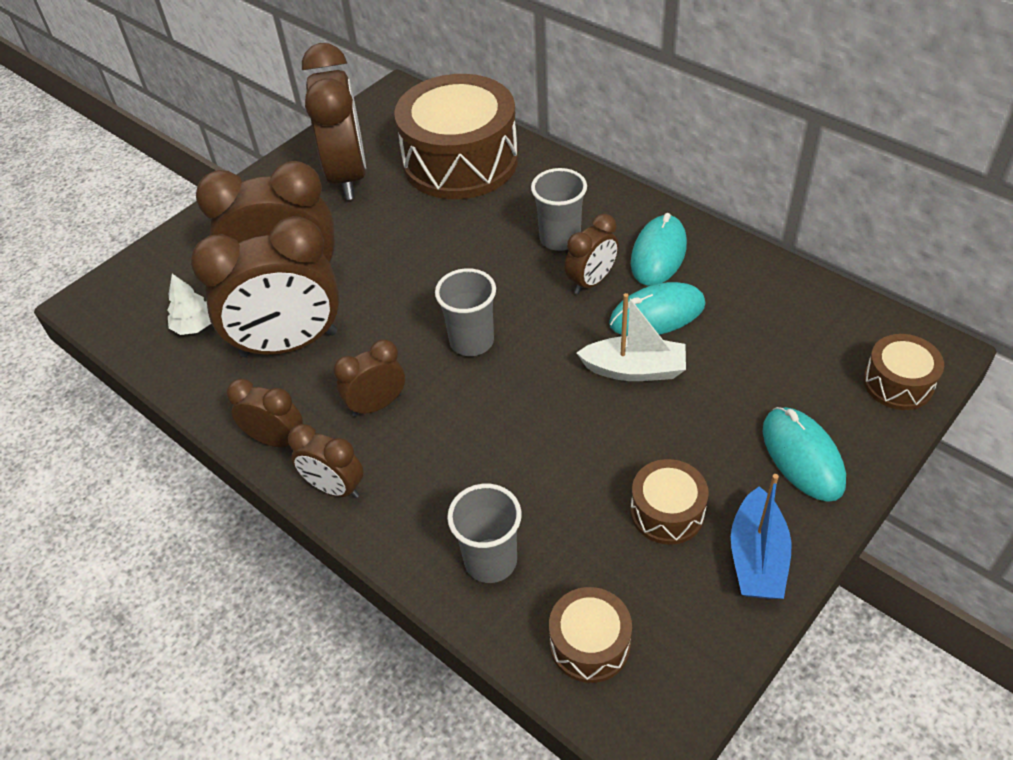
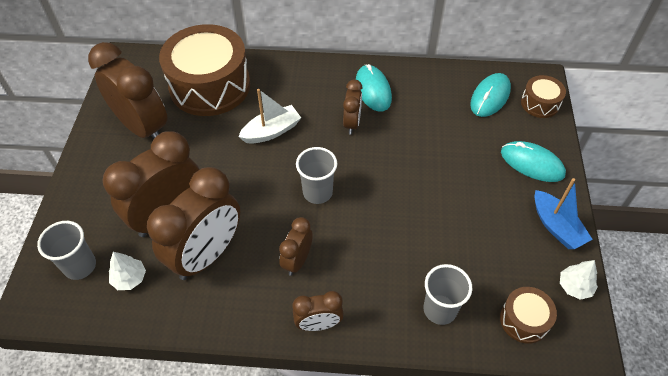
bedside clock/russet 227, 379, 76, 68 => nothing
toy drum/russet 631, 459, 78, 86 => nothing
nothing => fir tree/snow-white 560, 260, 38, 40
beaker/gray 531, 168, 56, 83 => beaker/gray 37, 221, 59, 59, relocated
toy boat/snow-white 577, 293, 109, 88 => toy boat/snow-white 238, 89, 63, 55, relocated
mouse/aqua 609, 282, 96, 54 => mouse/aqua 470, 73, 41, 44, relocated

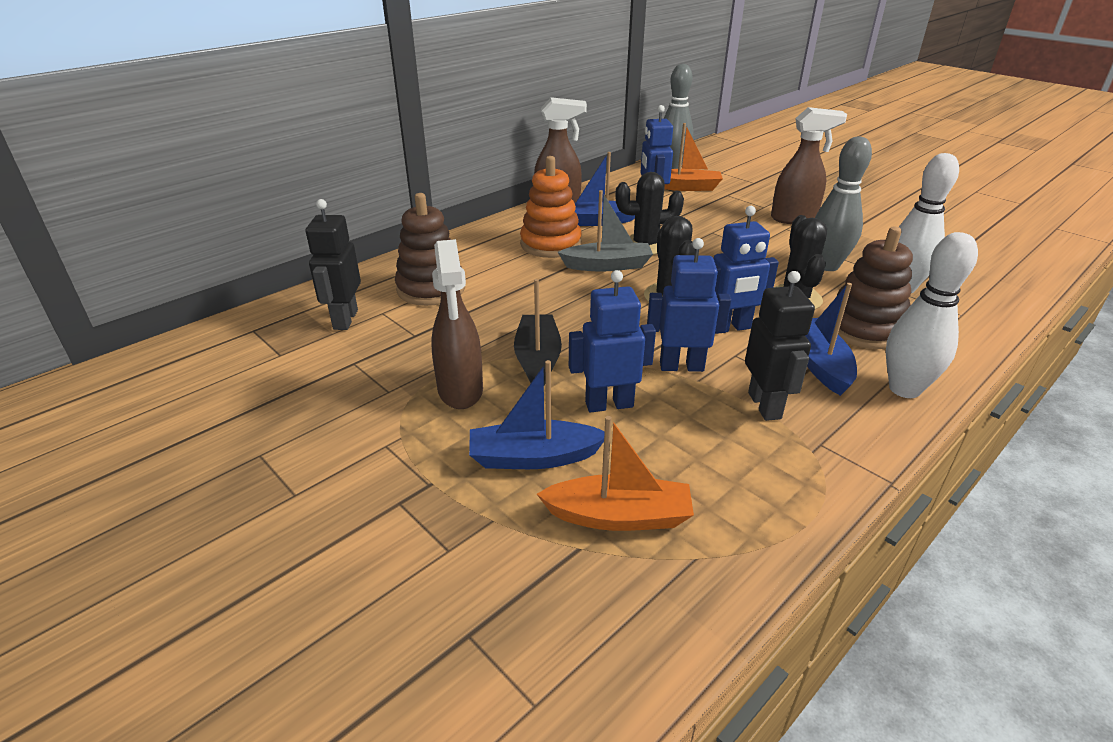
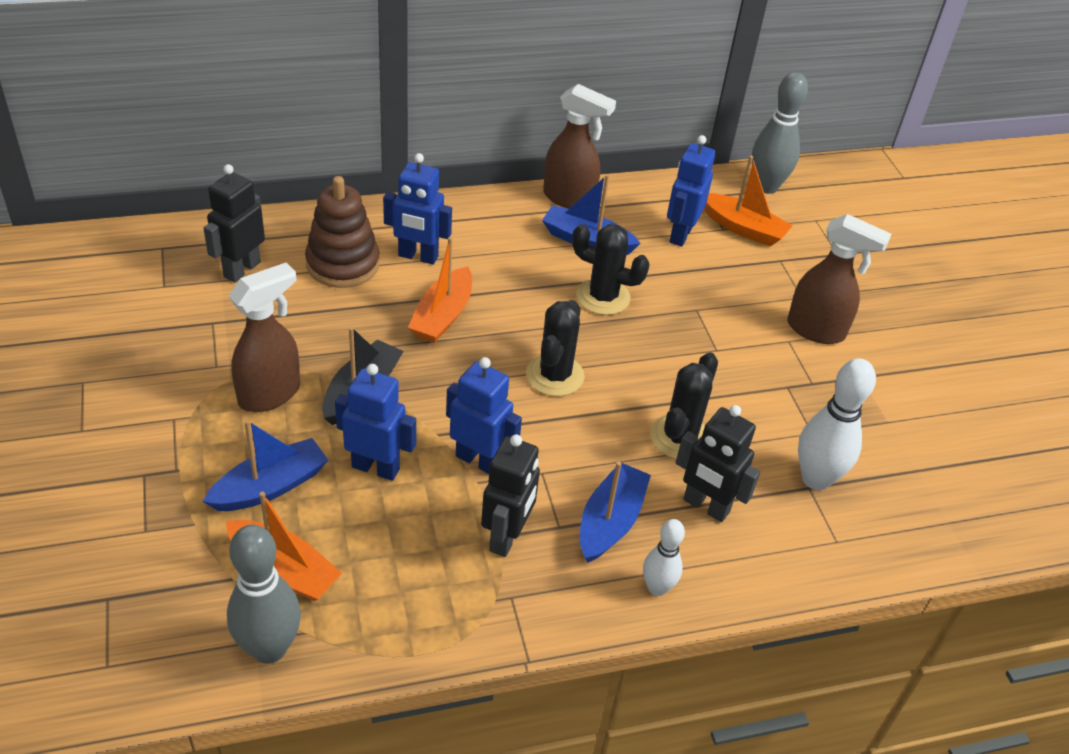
stacking rings/orange 520, 156, 62, 102 => nothing
toy boat/gray 558, 190, 95, 81 => nothing
nothing => toy boat/orange 408, 237, 64, 106
toy robot/blue 713, 206, 66, 128 => toy robot/blue 383, 153, 69, 112, relocated
skittle/gray 815, 136, 57, 135 => skittle/gray 227, 525, 74, 139, relocated
stacking rings/russet 837, 227, 76, 122 => toy robot/jet-black 676, 405, 84, 117
spray cleaner/russet 431, 239, 52, 170 => spray cleaner/russet 229, 263, 71, 149, 150 degrees counterclockwise
toy boat/blue 469, 360, 136, 109 => toy boat/blue 203, 420, 125, 91, 120 degrees clockwise
skittle/snow-white 886, 232, 92, 166 => skittle/snow-white 643, 519, 42, 77, x0.60

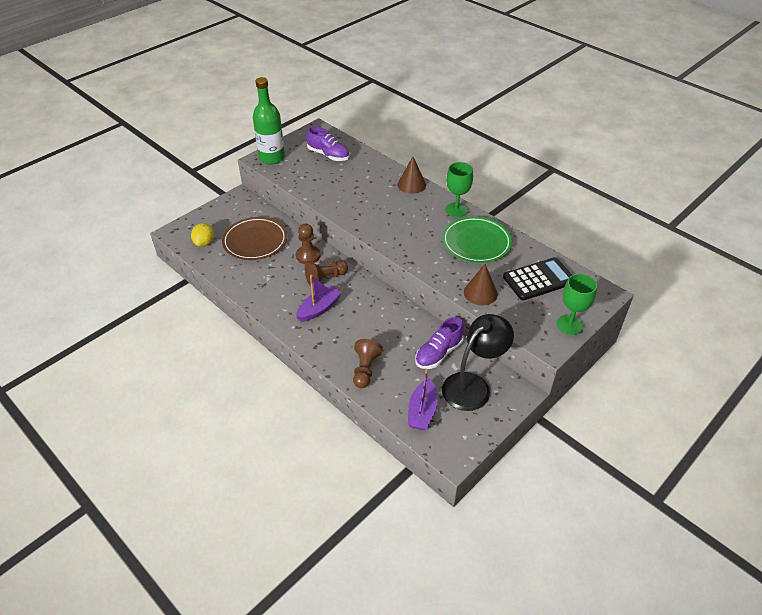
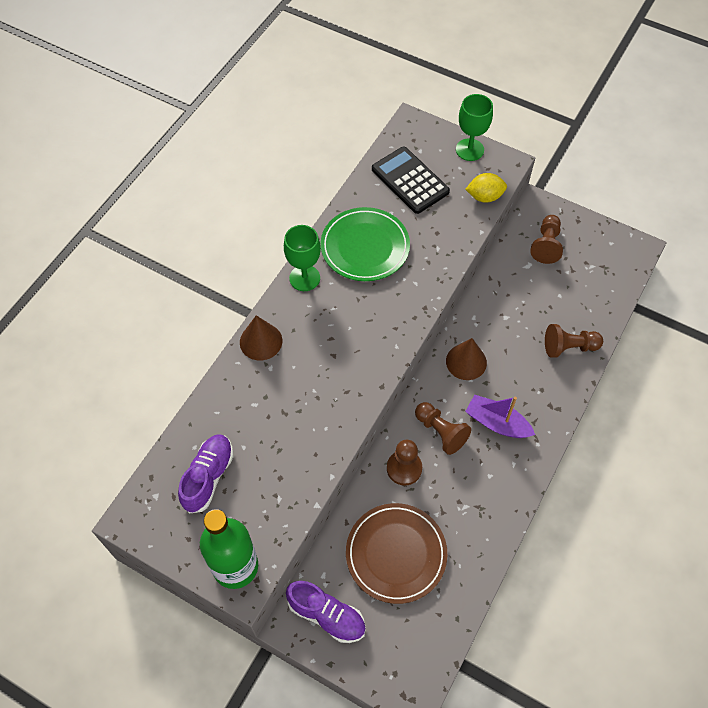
toy boat/royal purple 408, 369, 30, 62 => nothing
toy lemon/yellow 191, 223, 23, 24 => toy lemon/yellow 465, 173, 42, 30, relocated
shoe/royal purple 415, 317, 49, 52 => shoe/royal purple 286, 581, 80, 62, relocated
solid cone/russet 464, 264, 34, 42 => solid cone/russet 446, 338, 41, 42, relocated
reading lamp/jet-black 442, 314, 72, 97 => game pawn/russet 530, 215, 33, 49

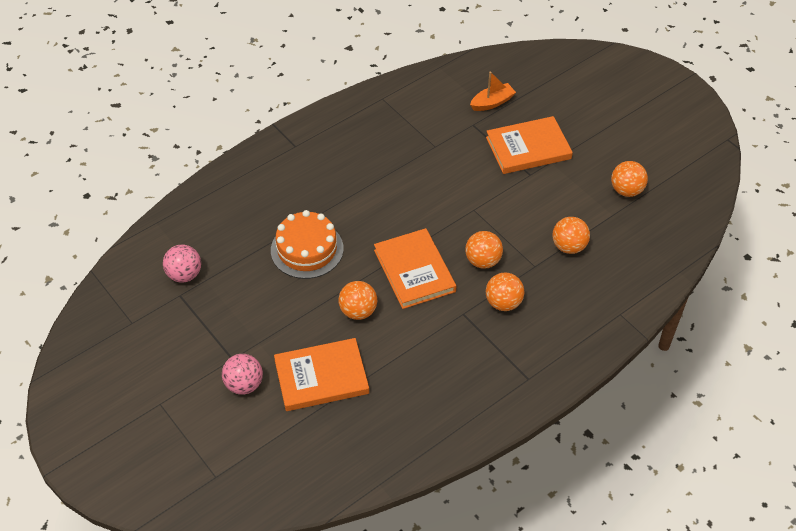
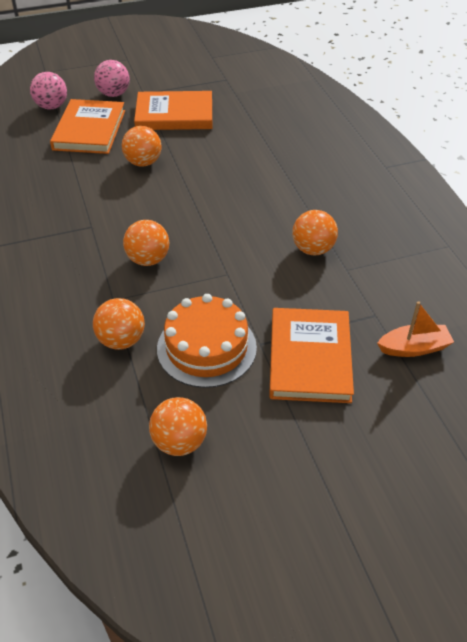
play ball/pink 163, 245, 38, 38 => play ball/pink 30, 72, 37, 37, relocated
layer cake/orange 271, 210, 73, 69 => layer cake/orange 157, 294, 100, 94, relocated
hardback/orange 374, 228, 82, 81 => hardback/orange 134, 91, 78, 39, relocated
play ball/orange 486, 273, 38, 38 => play ball/orange 292, 210, 46, 45, relocated
toy boat/orange 470, 71, 46, 40 => toy boat/orange 377, 301, 77, 56, 90 degrees counterclockwise

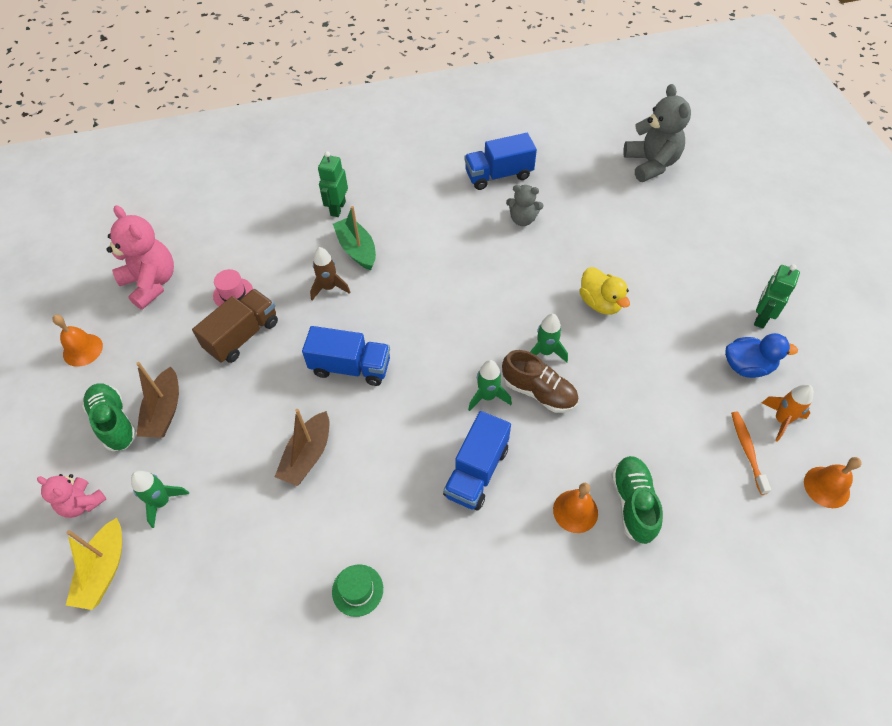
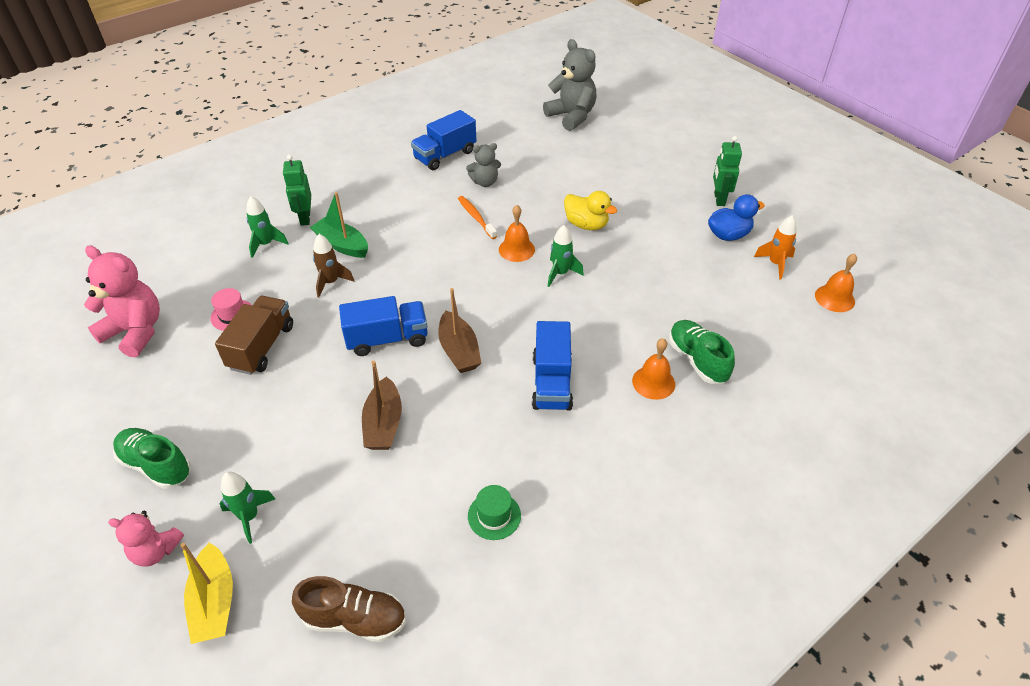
hand bell/orange 52, 315, 51, 52 => hand bell/orange 499, 205, 36, 57, relocated
toy boat/russet 136, 362, 43, 76 => toy boat/russet 438, 288, 43, 85, relocated
spaceship/emerald 468, 360, 44, 51 => spaceship/emerald 246, 196, 43, 62, relocated
shoe/russet 502, 350, 77, 63 => shoe/russet 292, 576, 114, 66, relocated
dental brush/orange 731, 412, 40, 83 => dental brush/orange 458, 196, 39, 43, relocated

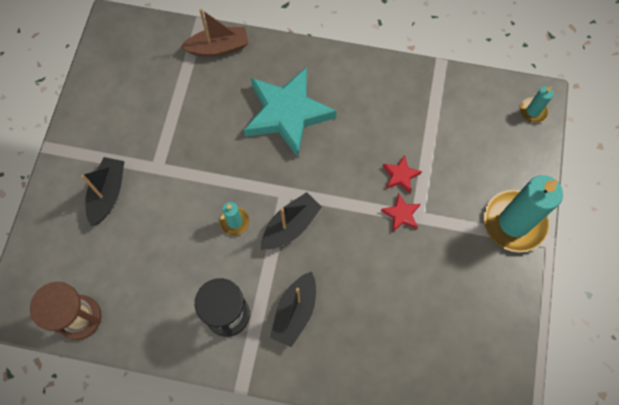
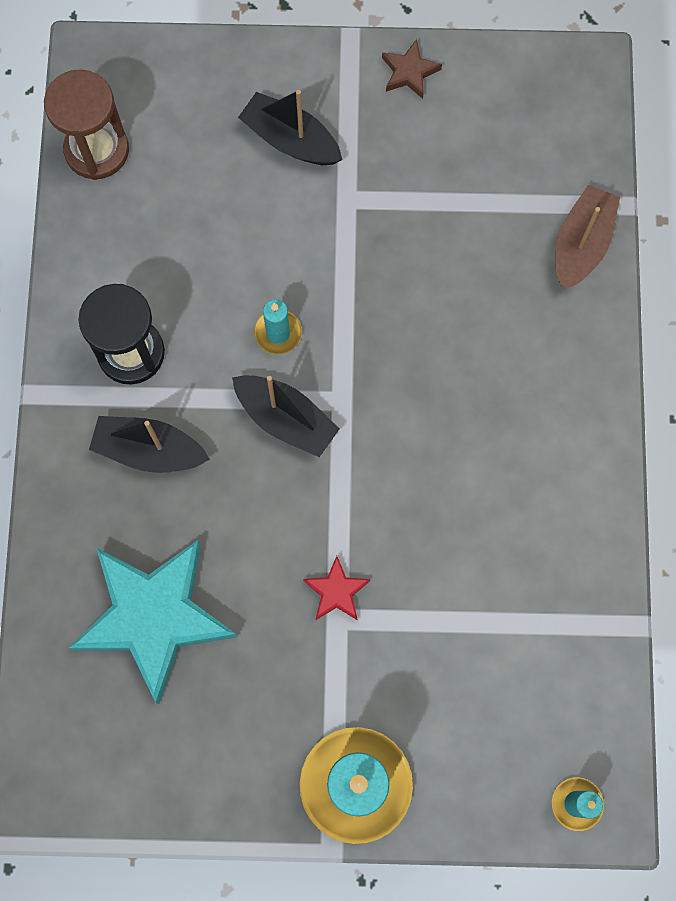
five-pointed star/crimson 383, 155, 39, 38 => nothing
nothing => five-pointed star/russet 382, 39, 60, 60
five-pointed star/aqua 244, 67, 92, 90 => five-pointed star/aqua 69, 540, 169, 164, relocated
toy boat/jet-black 81, 157, 43, 69 => toy boat/jet-black 238, 90, 104, 75, 150 degrees counterclockwise
toy boat/russet 180, 9, 69, 48 => toy boat/russet 556, 185, 64, 105, 135 degrees counterclockwise

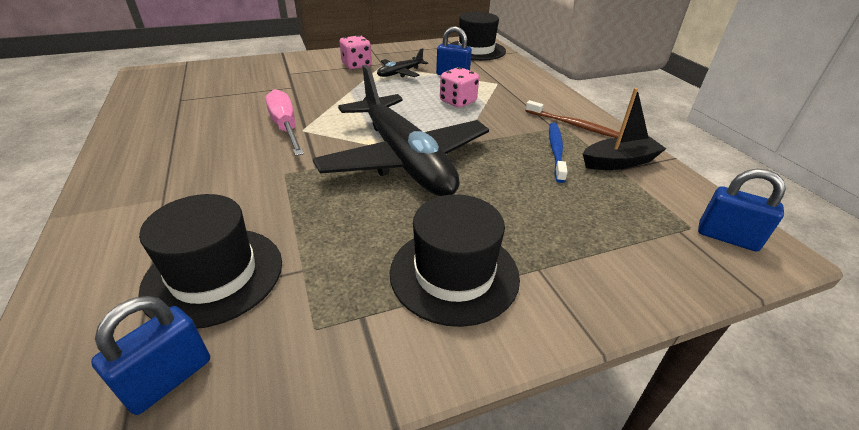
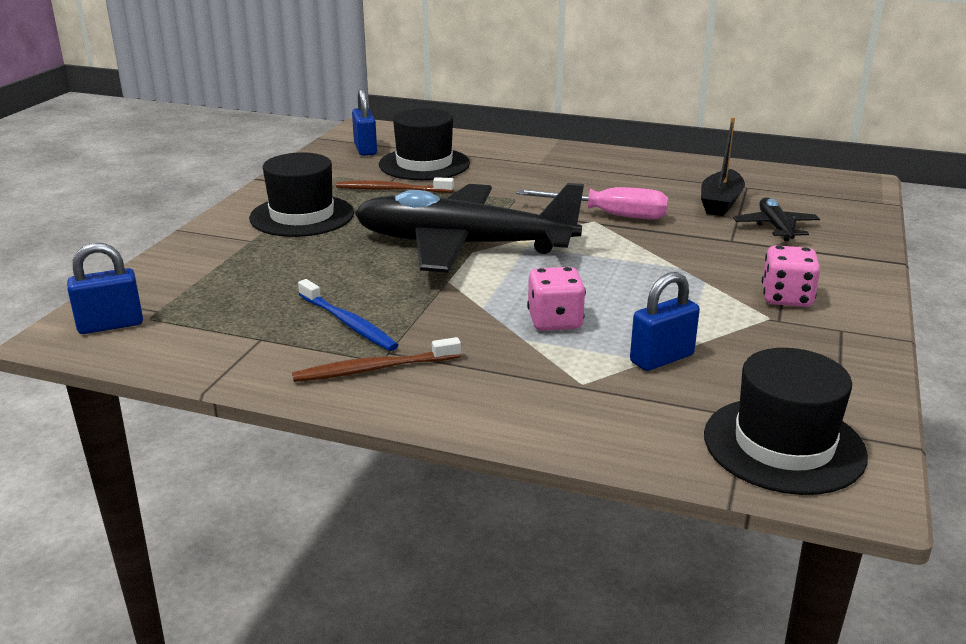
nothing => dental brush/russet 336, 177, 118, 16
toy plane/jet-black 377, 48, 51, 29 => toy plane/jet-black 733, 197, 87, 44, relocated
toy boat/jet-black 583, 88, 83, 82 => toy boat/jet-black 701, 117, 44, 99, relocated

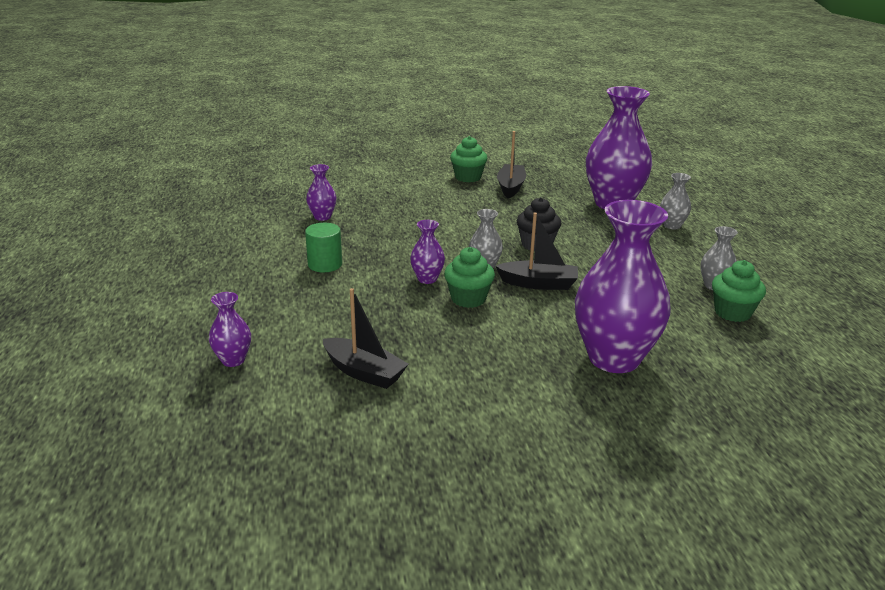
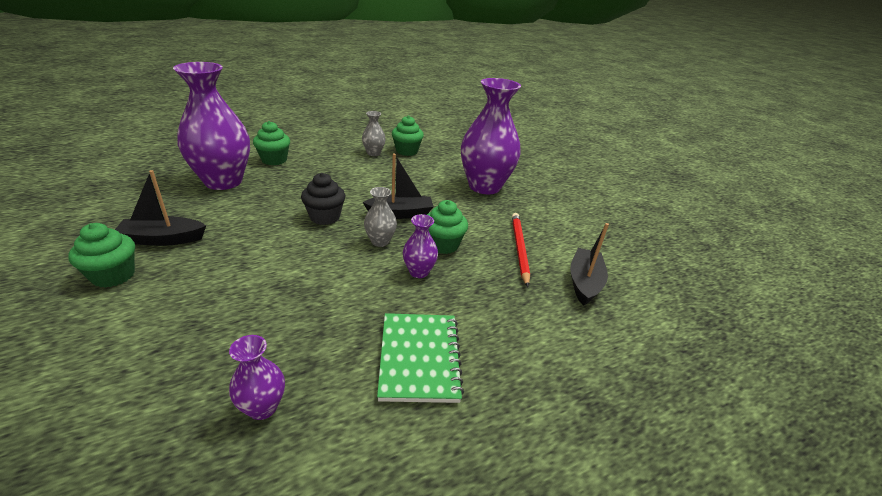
vase/royal purple 209, 292, 42, 75 => nothing
nothing => lead pencil/crimson 512, 213, 18, 74
cylinder/emerald 305, 223, 37, 49 => notepad/emerald 377, 313, 87, 90
vase/gray 660, 173, 31, 56 => fairy cake/emerald 253, 121, 37, 44
toy boat/jet-black 496, 212, 82, 78 => toy boat/jet-black 363, 154, 71, 65, 90 degrees clockwise

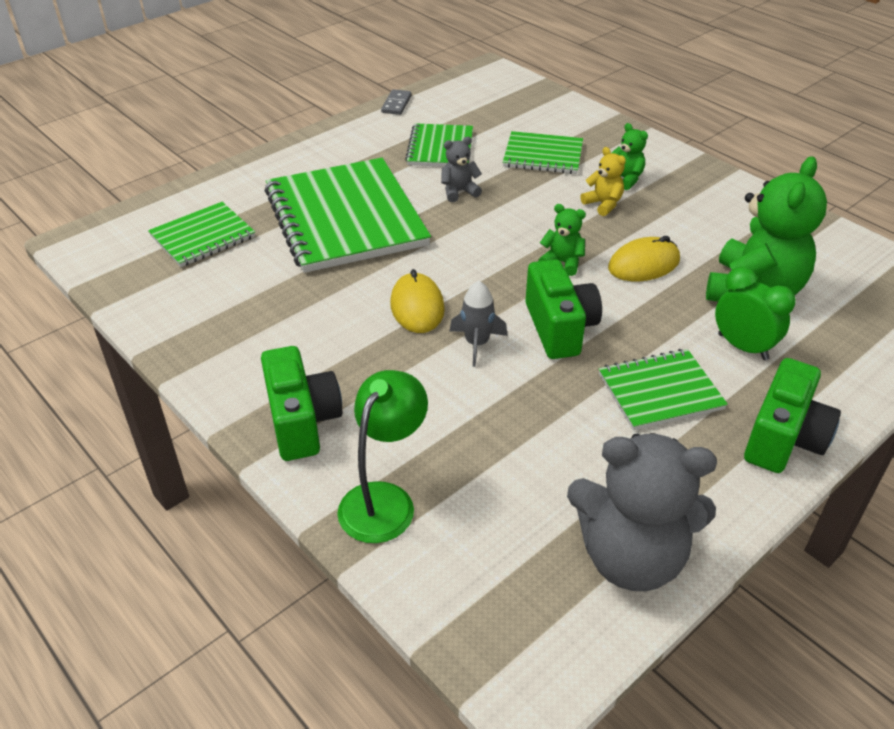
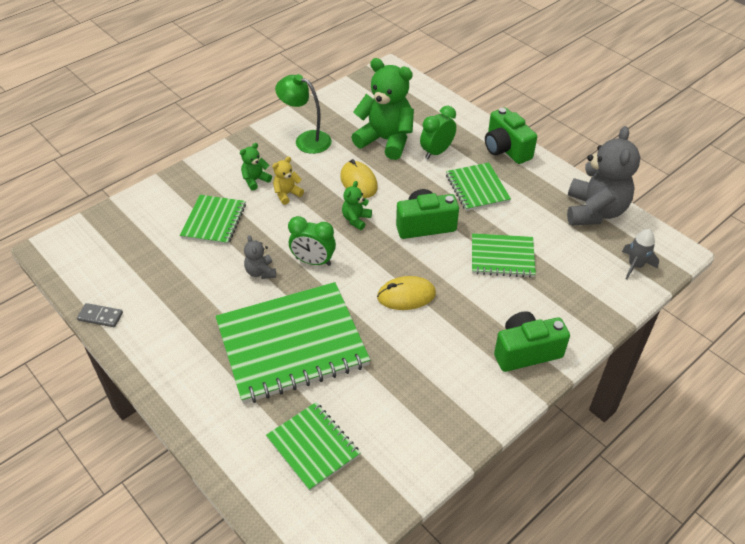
nothing => bedside clock/emerald 288, 216, 48, 50
reading lamp/emerald 337, 370, 91, 173 => reading lamp/emerald 275, 74, 57, 80, relocated
notepad/emerald 405, 123, 68, 44 => notepad/emerald 472, 233, 64, 45, relocated
spaceship/gray 449, 281, 58, 86 => spaceship/gray 622, 229, 37, 50, relocated
camera/emerald 744, 358, 97, 115 => camera/emerald 485, 107, 52, 57, 150 degrees counterclockwise

